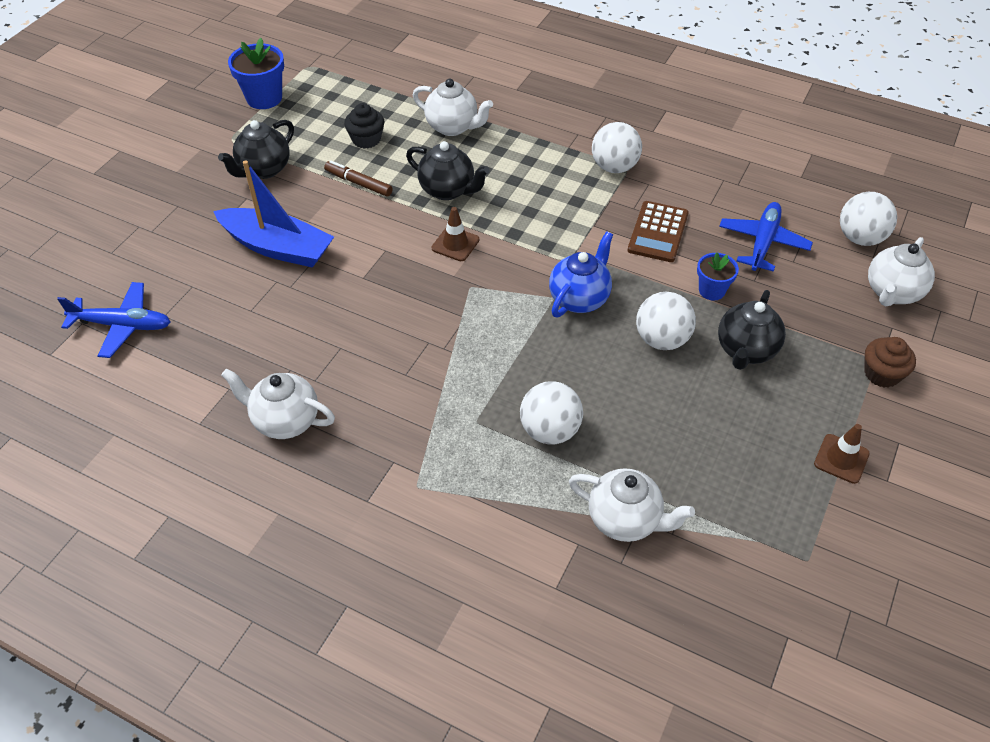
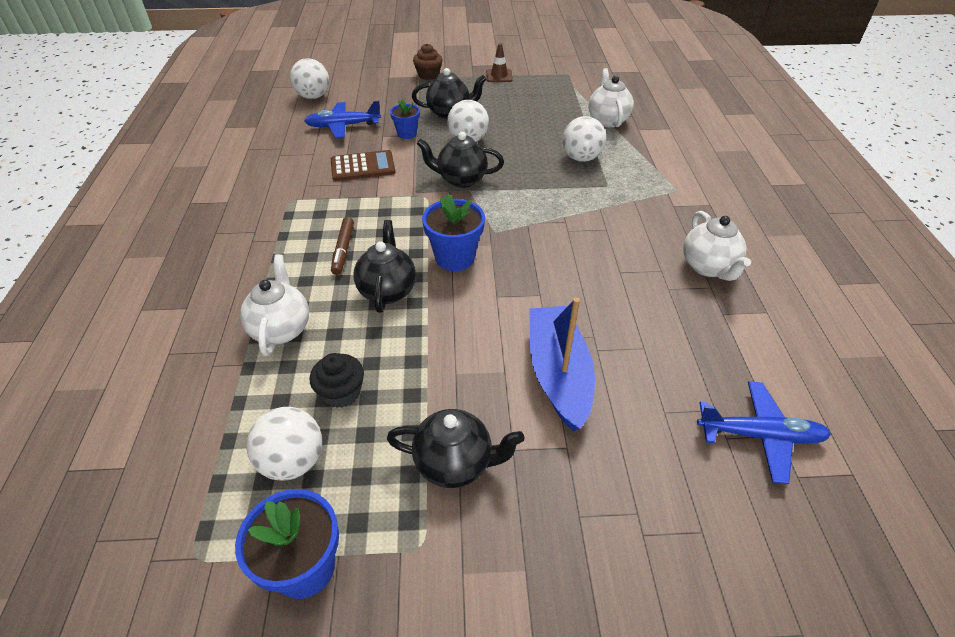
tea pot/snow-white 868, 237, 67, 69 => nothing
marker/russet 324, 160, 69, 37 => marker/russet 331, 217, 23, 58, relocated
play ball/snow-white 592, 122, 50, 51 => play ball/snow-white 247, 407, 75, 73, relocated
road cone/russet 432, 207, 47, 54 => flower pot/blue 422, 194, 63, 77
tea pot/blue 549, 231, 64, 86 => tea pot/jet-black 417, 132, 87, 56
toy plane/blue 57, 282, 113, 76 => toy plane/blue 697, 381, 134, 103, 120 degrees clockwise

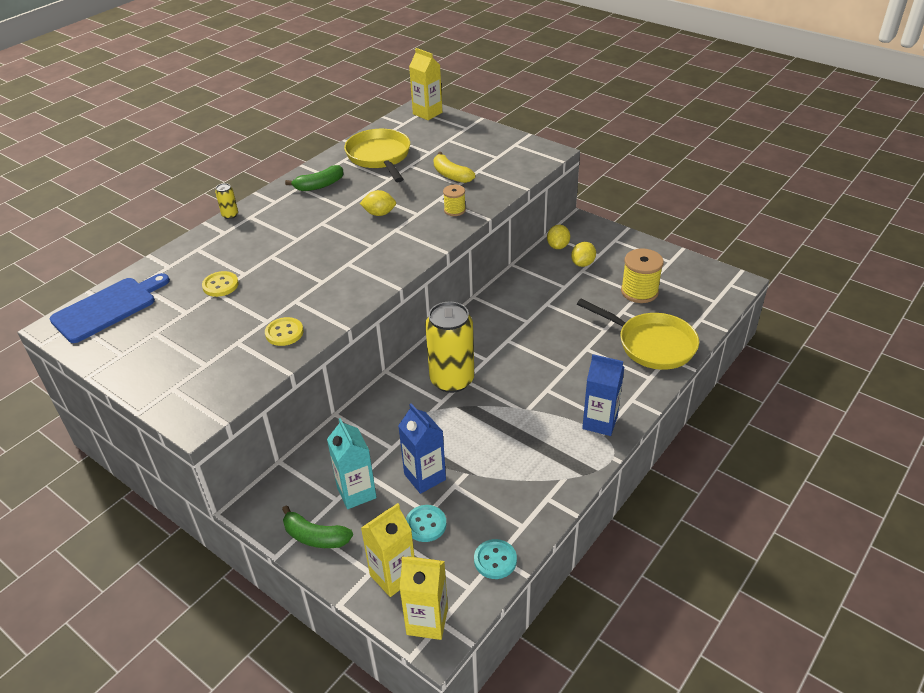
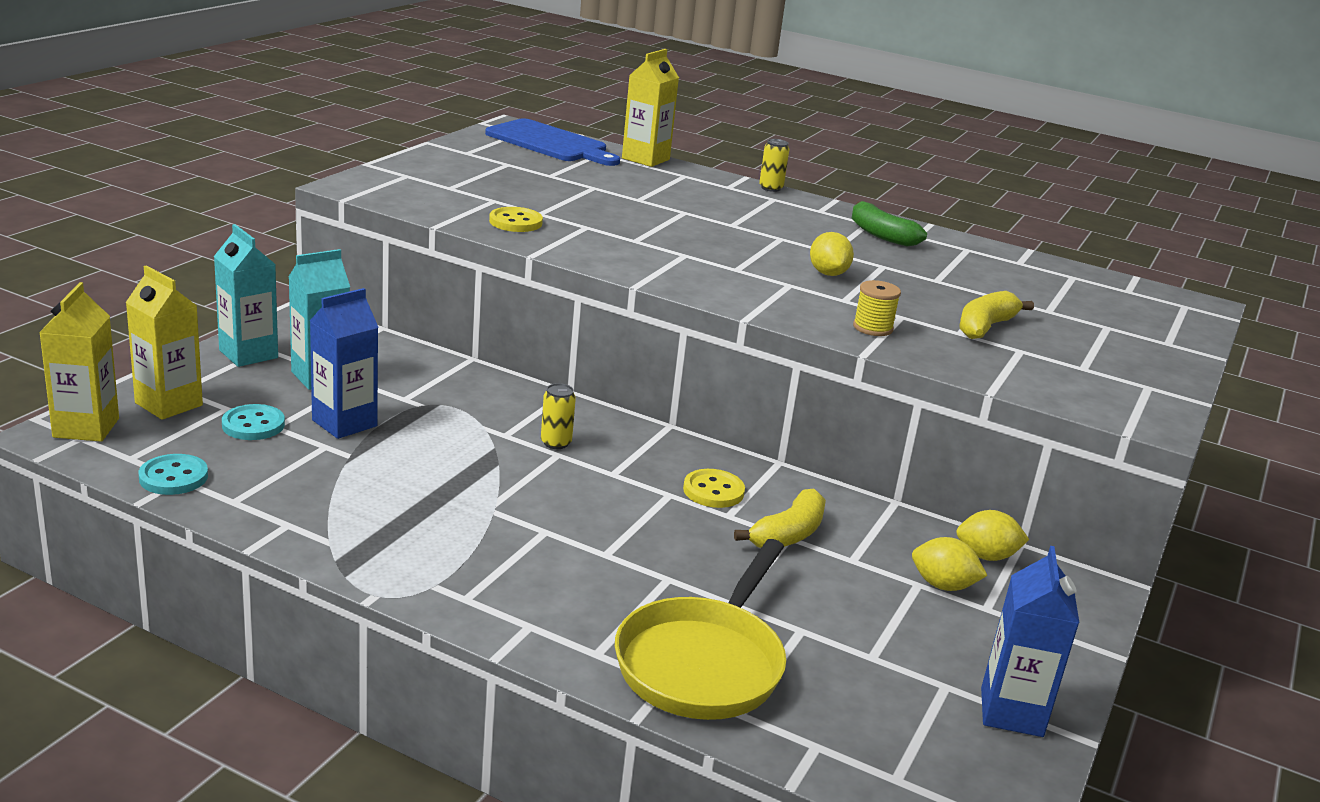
skillet/yellow 344, 129, 66, 53 => nothing
spool/yellow 621, 248, 43, 55 => nothing
nothing => toy banana/yellow 734, 489, 92, 59
button/yellow 202, 271, 37, 26 => button/yellow 683, 469, 62, 39, relocated
carton/yellow 409, 48, 33, 72 => carton/yellow 622, 49, 57, 118, relocated
carton/blue 582, 354, 42, 82 => carton/blue 981, 546, 98, 191, relocated
toy banana/emerald 282, 505, 71, 43 => carton/aqua 214, 224, 64, 143
soda can/yellow 425, 302, 49, 91 => soda can/yellow 541, 383, 35, 66, x0.42

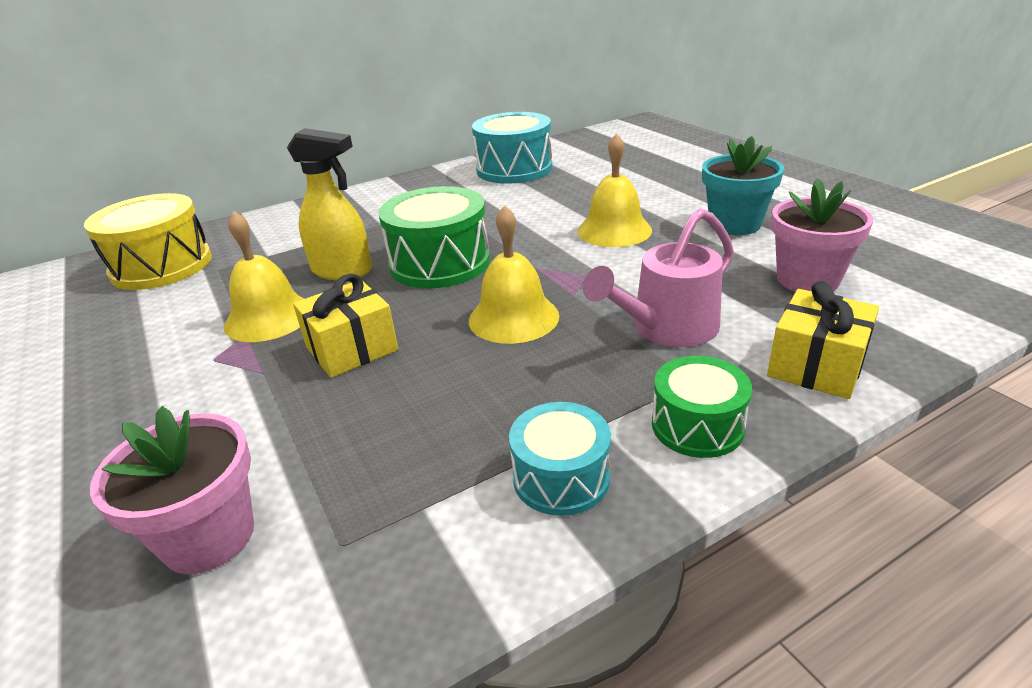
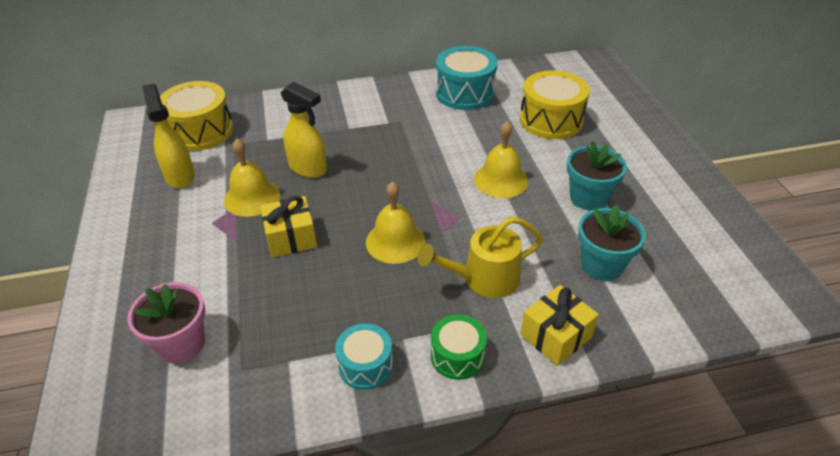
toy drum/emerald 379, 186, 111, 103 => nothing
nothing => spray cleaner/yellow 142, 83, 53, 106
nothing => toy drum/yellow 520, 71, 70, 68
watering pot/pink 583, 208, 151, 139 => watering pot/yellow 418, 216, 125, 82
flower pot/pink 771, 178, 102, 114 => flower pot/aqua 578, 205, 68, 76

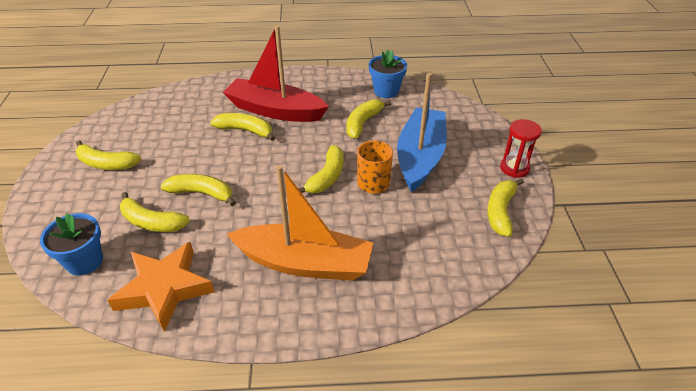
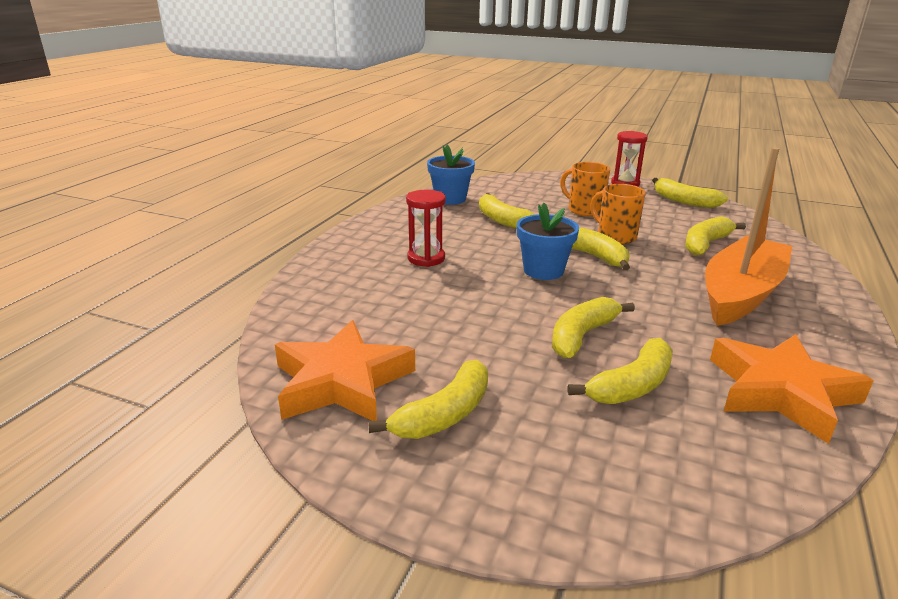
nothing => five-pointed star/orange 275, 320, 140, 101
flower pot/blue 40, 213, 63, 63 => flower pot/blue 517, 203, 62, 77, relocated
toy banana/yellow 210, 113, 65, 28 => toy banana/yellow 685, 216, 61, 40, relocated
toy boat/crimson 223, 25, 106, 97 => sand timer/crimson 406, 190, 40, 77
toy boat/blue 397, 73, 50, 119 => tea mug/orange 560, 162, 50, 54

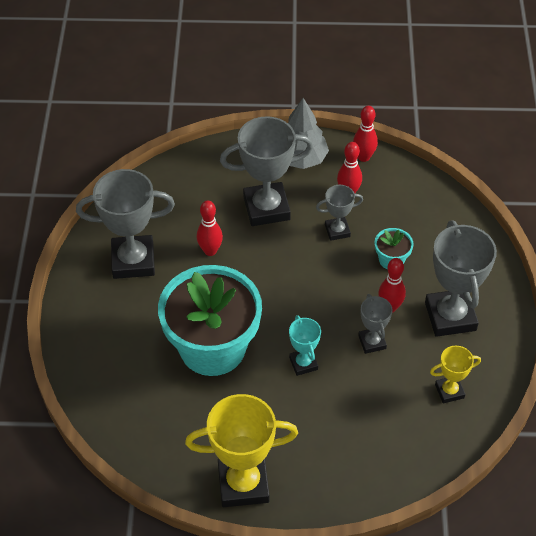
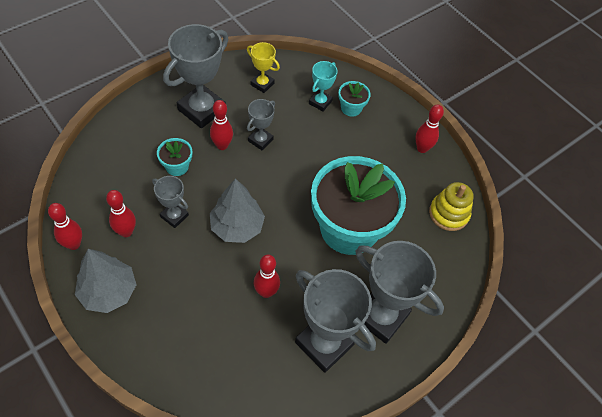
nothing => fir tree/gray 210, 178, 55, 65
nothing => flower pot/aqua 338, 81, 33, 36
nothing => stacking rings/yellow 429, 182, 45, 49
award cup/gray 220, 116, 93, 110 => award cup/gray 356, 241, 88, 103, relocated
award cup/aqua 289, 315, 32, 61 => award cup/aqua 309, 61, 29, 50, relocated
award cup/yellow 185, 394, 113, 113 => skittle/crimson 415, 104, 29, 49

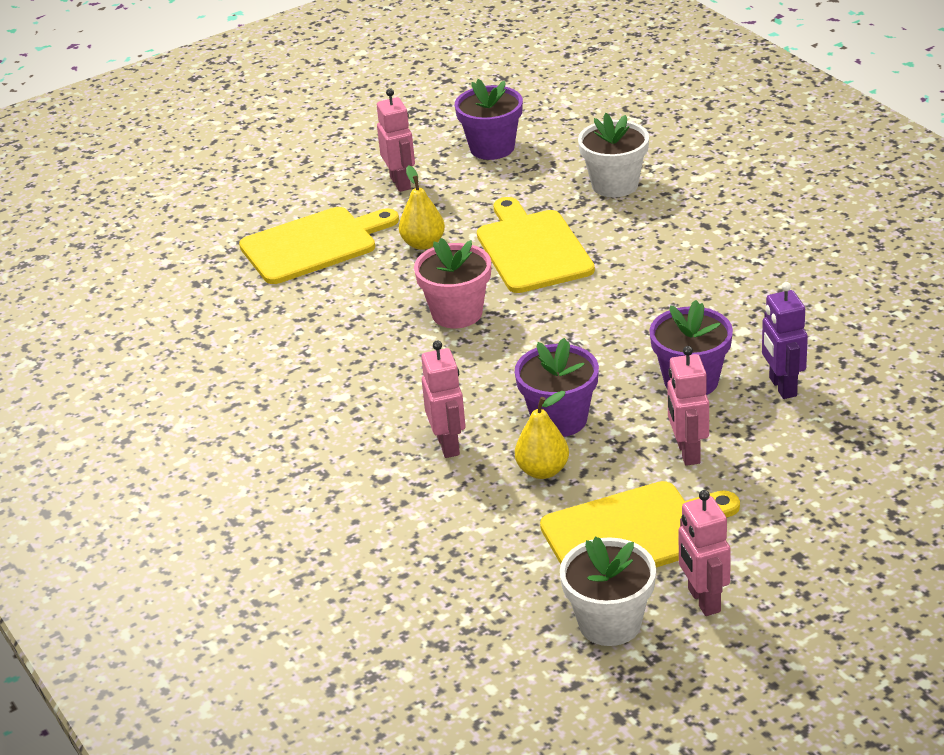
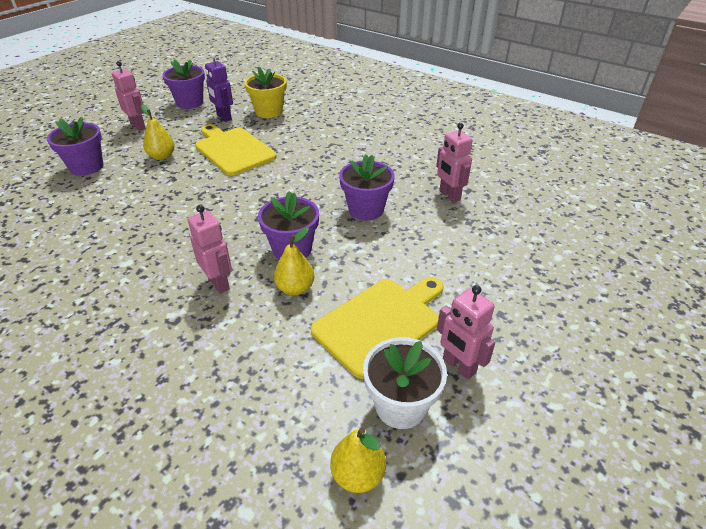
flower pot/pink 414, 238, 77, 90 => nothing
nothing => pear/yellow 330, 427, 56, 66
toy robot/pink 667, 346, 42, 120 => toy robot/pink 436, 123, 37, 80, relocated
toy robot/royal purple 762, 282, 46, 117 => toy robot/royal purple 205, 53, 28, 69, relocated
cutting board/yellow 239, 207, 160, 77 => flower pot/royal purple 47, 117, 56, 59
flower pot/snow-white 578, 113, 71, 84 => flower pot/yellow 244, 67, 43, 51

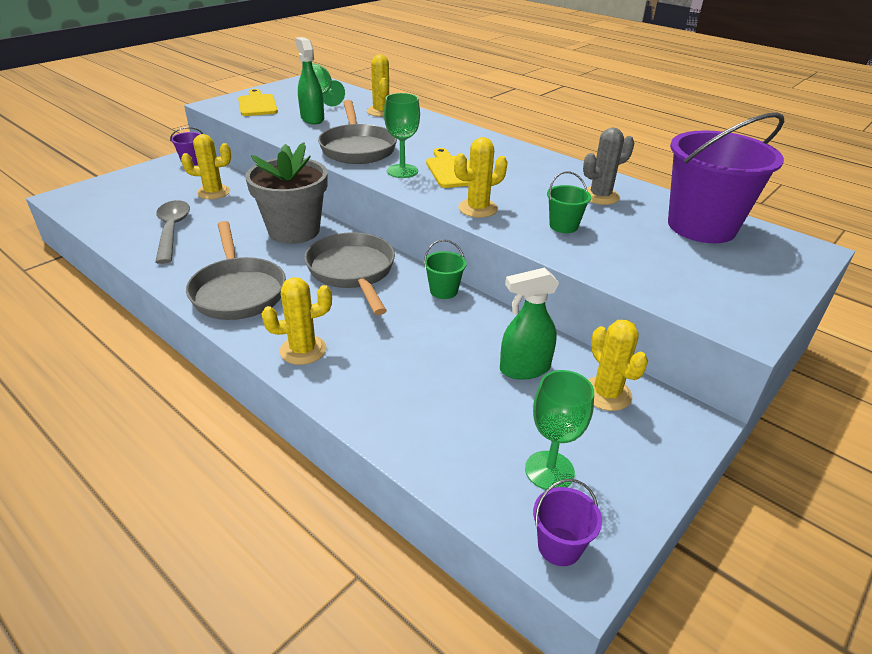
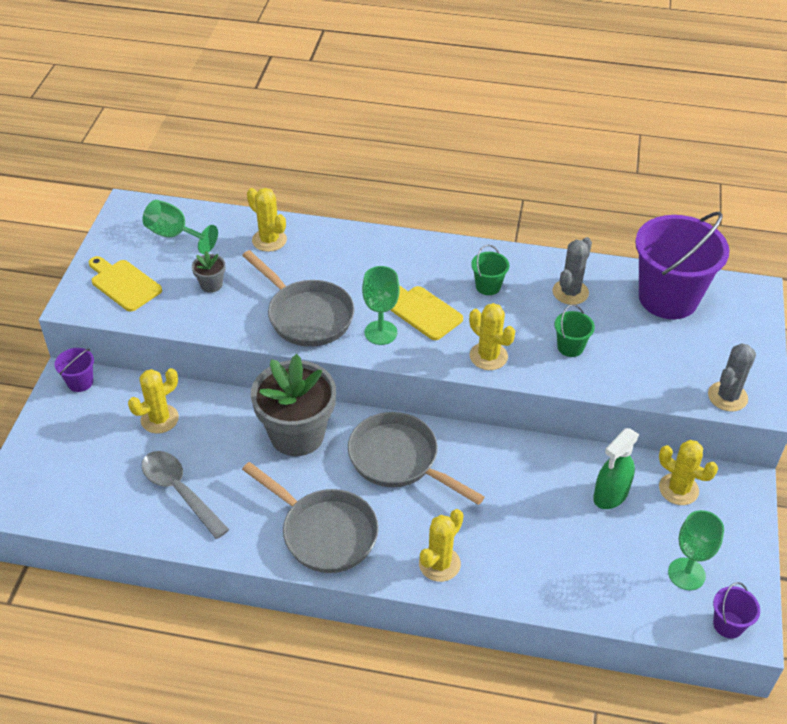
nothing => cactus/gray 708, 344, 48, 67
pail/emerald 424, 240, 42, 59 => pail/emerald 471, 245, 38, 50, relocated
spray cleaner/emerald 295, 37, 29, 87 => flower pot/gray 192, 251, 34, 42
cactus/yellow 454, 137, 54, 81 => cactus/yellow 469, 303, 46, 67, 75 degrees counterclockwise

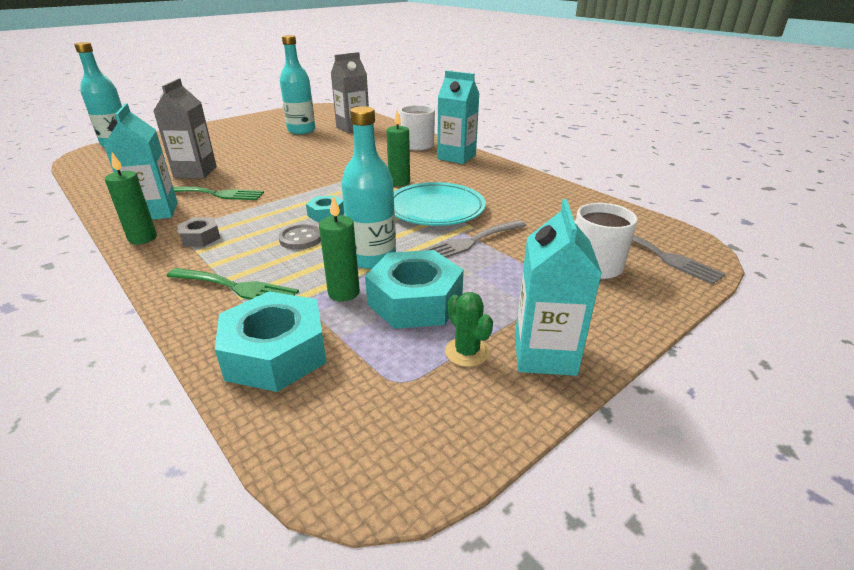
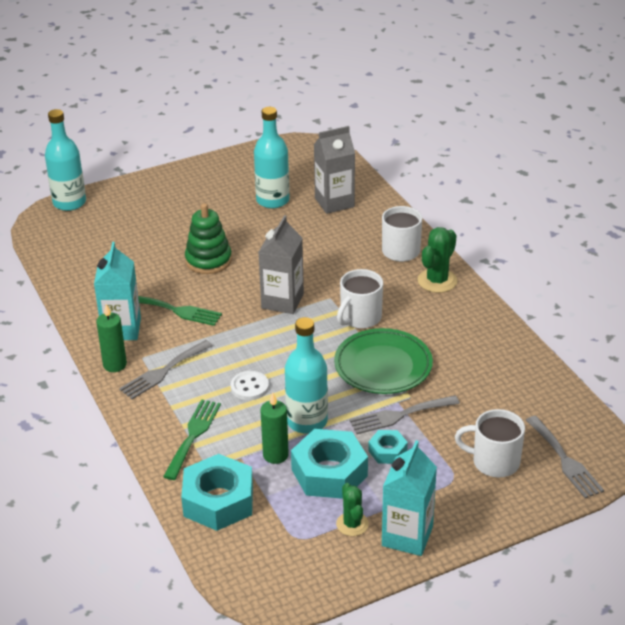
nothing => stacking rings/emerald 185, 203, 47, 71
carton/gray 153, 78, 64, 100 => carton/gray 258, 215, 46, 99, relocated
hex nut/aqua 306, 195, 38, 27 => hex nut/aqua 368, 430, 40, 34, relocated
hex nut/gray 177, 217, 43, 30 => dinner fork/gray 119, 340, 94, 59
pillar candle/emerald 386, 110, 24, 76 => tea mug/snow-white 337, 269, 46, 60
carton/aqua 437, 71, 42, 93 => cactus/emerald 417, 227, 40, 66
button/gray 279, 224, 42, 26 => button/snow-white 230, 371, 39, 29
flat dish/aqua 394, 182, 92, 44 => flat dish/emerald 334, 328, 99, 66
dinner fork/emerald 167, 268, 132, 32 => dinner fork/emerald 163, 399, 58, 81, 105 degrees counterclockwise

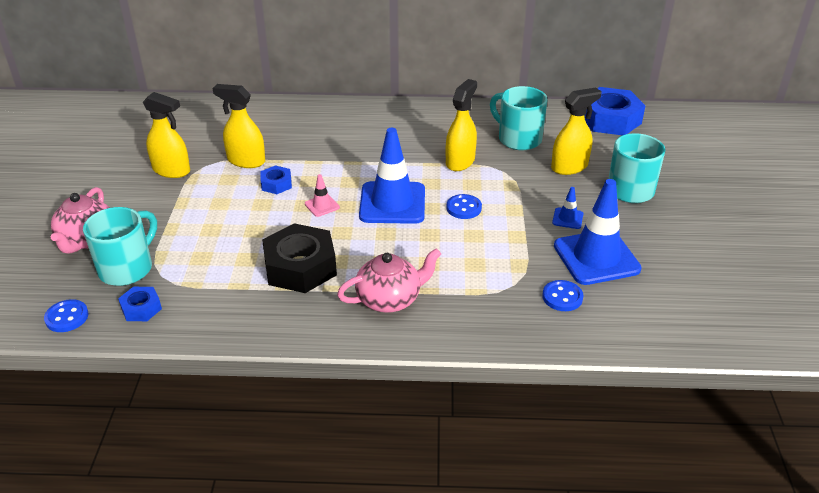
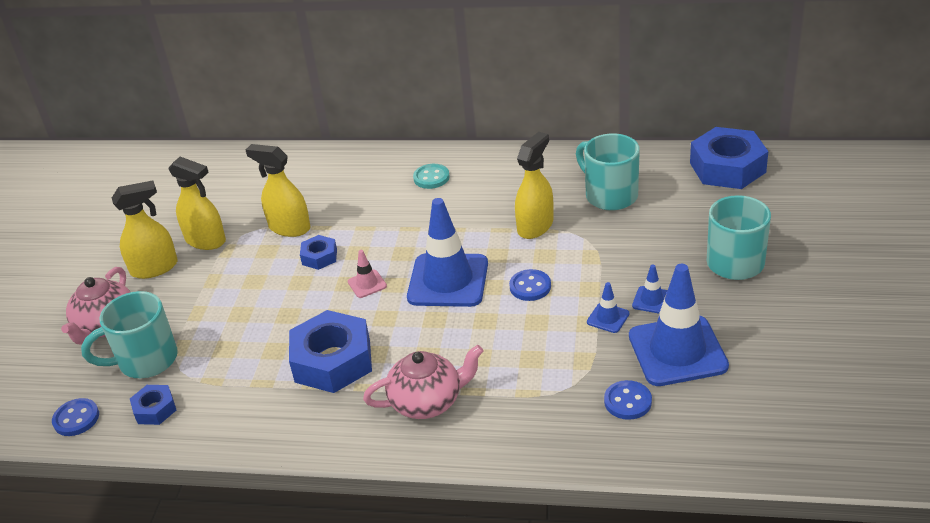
nothing => button/aqua 413, 164, 37, 25
nothing => road cone/blue 587, 282, 42, 51
spray cleaner/yellow 551, 87, 51, 88 => spray cleaner/yellow 112, 181, 66, 98, relocated
hex nut/jet-black 262, 223, 75, 70 => hex nut/blue 289, 310, 83, 83
tea mug/aqua 83, 207, 74, 79 => tea mug/aqua 81, 291, 97, 87, 150 degrees counterclockwise

